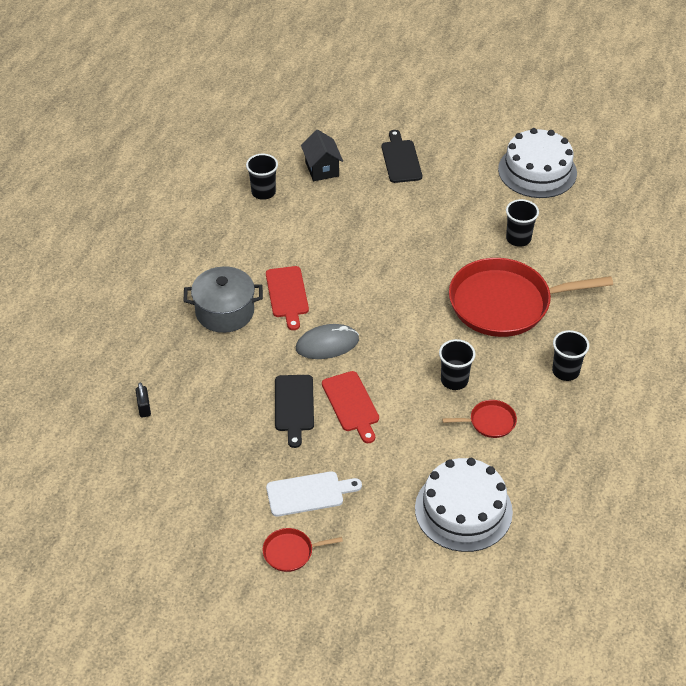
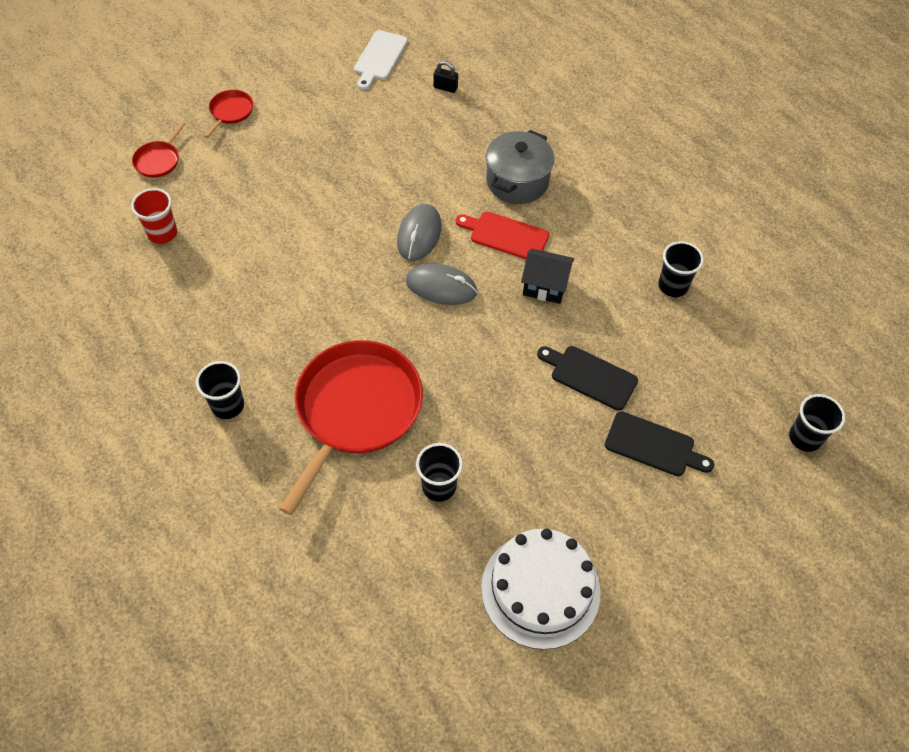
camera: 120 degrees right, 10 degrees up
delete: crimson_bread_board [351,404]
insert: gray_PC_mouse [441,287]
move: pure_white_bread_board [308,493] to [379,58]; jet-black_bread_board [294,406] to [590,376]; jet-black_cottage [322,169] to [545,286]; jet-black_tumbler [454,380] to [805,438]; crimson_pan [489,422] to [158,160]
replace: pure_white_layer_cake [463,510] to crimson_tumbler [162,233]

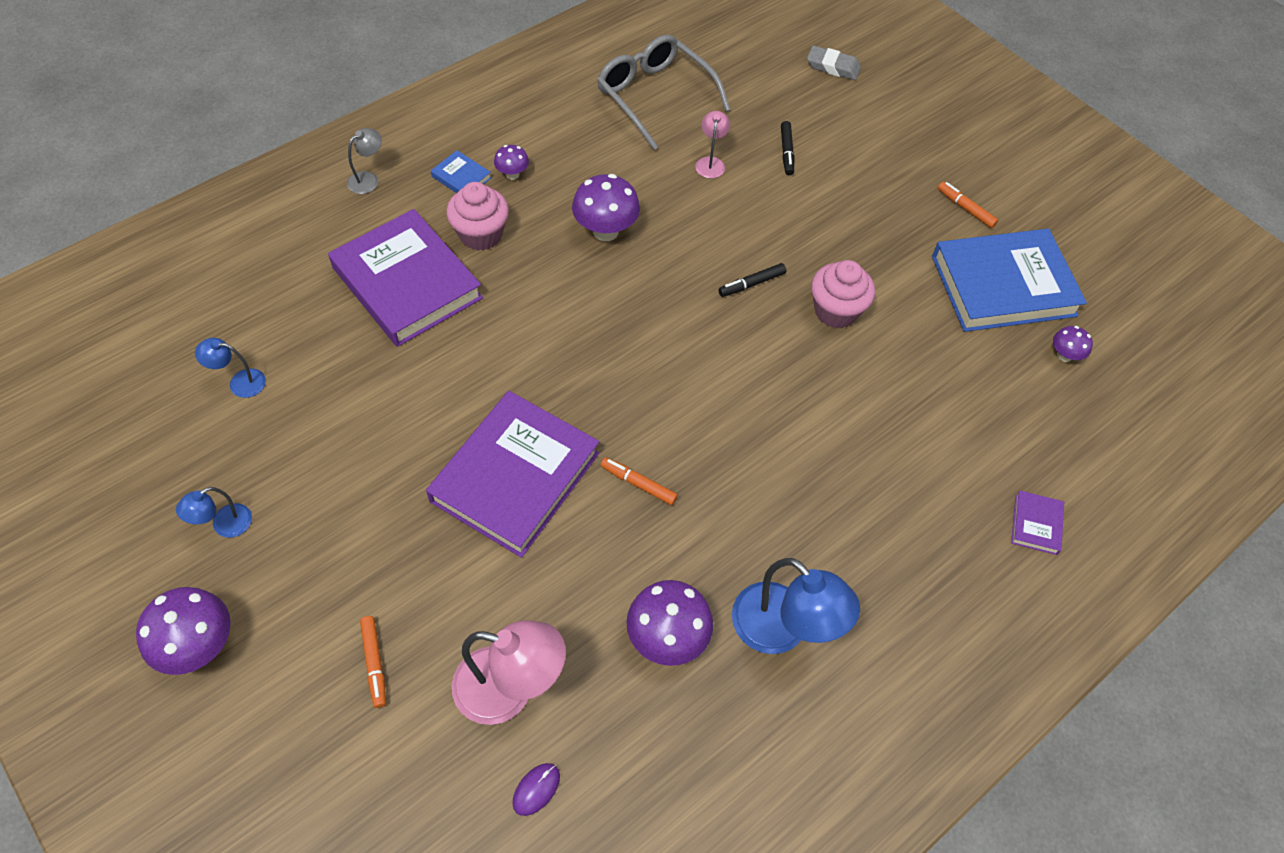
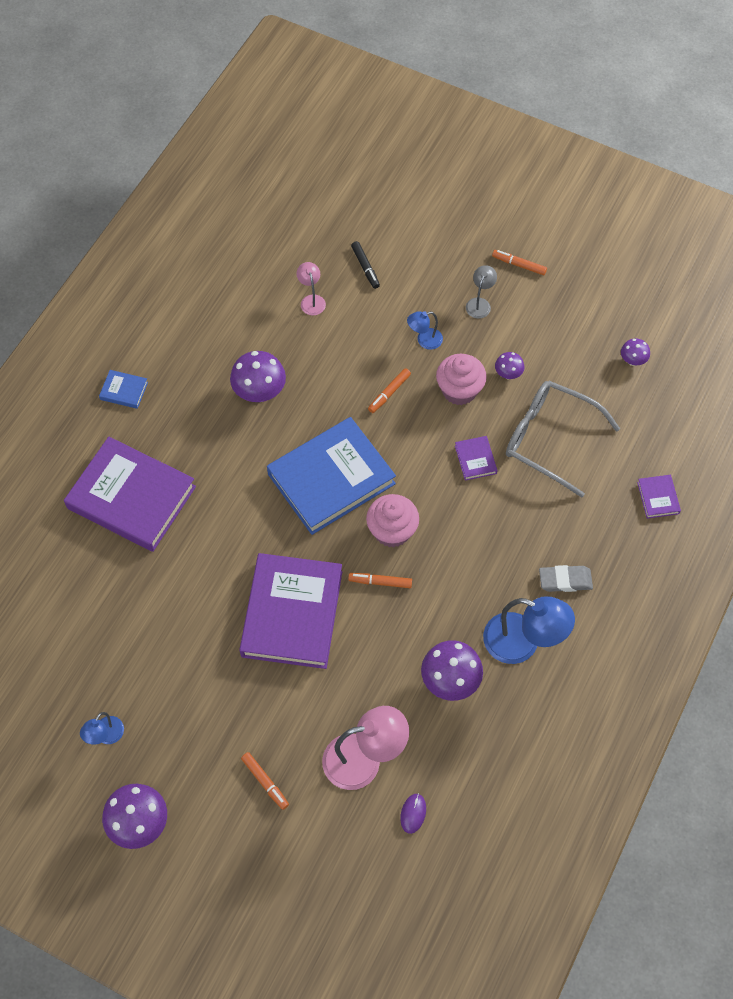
camera: 20 degrees left, 5 degrees up
insert: violet_hardback [475,459]
move: cobalt_desk_lamp [240,382] to [424,340]; gray_desk_lamp [368,179] to [479,303]; pink_muffin [481,234] to [392,531]; violet_fungus [512,174] to [508,374]; gray_eyeglasses [655,97] to [550,439]; gray_pencil_eraser [833,67] to [565,580]; cobalt_hardback [1003,285] to [331,479]
recolor: jet-black_felt_pen [751,284] to orange-coloured_felt_pen [389,393]

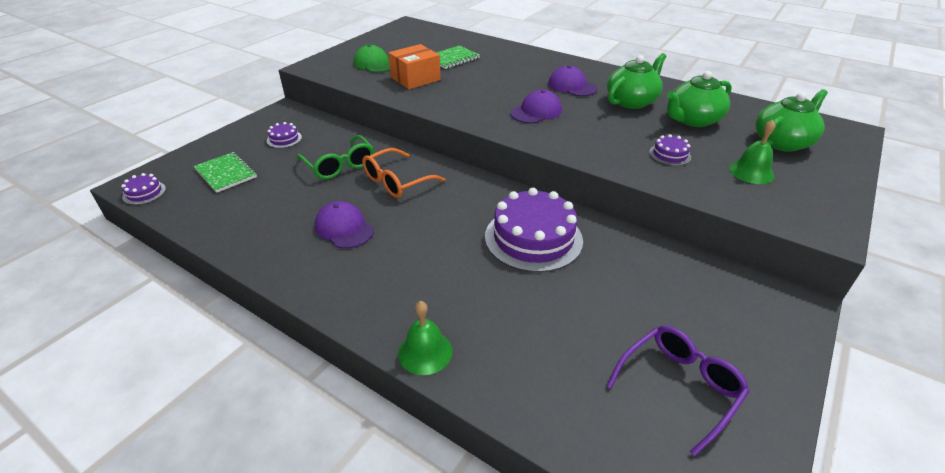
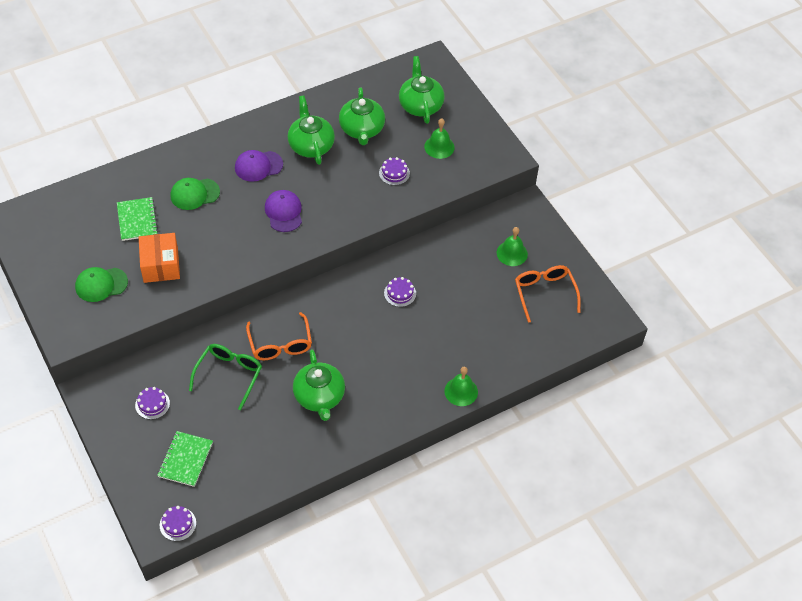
camera: 65 degrees left, 15 degrees up
insert: emerald_peaked_cap [194,194]; emerald_hand_bell [512,253]
replace: violet_peaked_cap [344,228] to emerald_tea_pot [319,397]
recolor: violet_eyeglasses [679,386] to orange-coloured_eyeglasses [544,293]
rotate: emerald_exercise_book [226,173] = [185,459] 60 degrees counterclockwise; emerald_eyeglasses [340,165] = [229,375] 60 degrees counterclockwise
resize: violet_layer_cake [533,238] = [400,293] x0.45

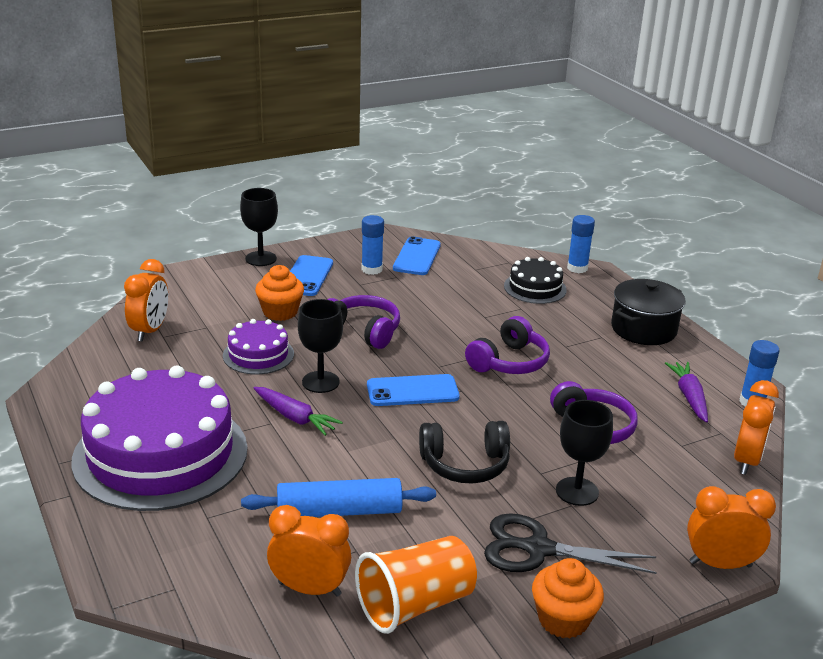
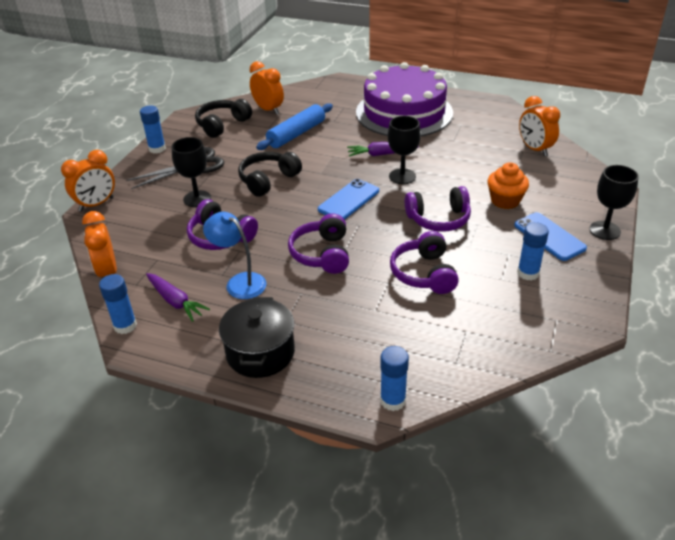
camera: 140 degrees right, 10 degrees up
delete: violet_layer_cake [258,355]; cobalt_smartphone [417,257]; jet-black_layer_cake [535,288]
insert: cobalt_desk_lamp [239,282]; violet_headset [424,273]
replace: orange-coloured_tumbler [415,605] to jet-black_headset [222,125]; orange-coloured_muffin [563,619] to cobalt_glue [157,149]
rotate: orange-coloured_clock [309,589] = [268,109] 105 degrees counterclockwise

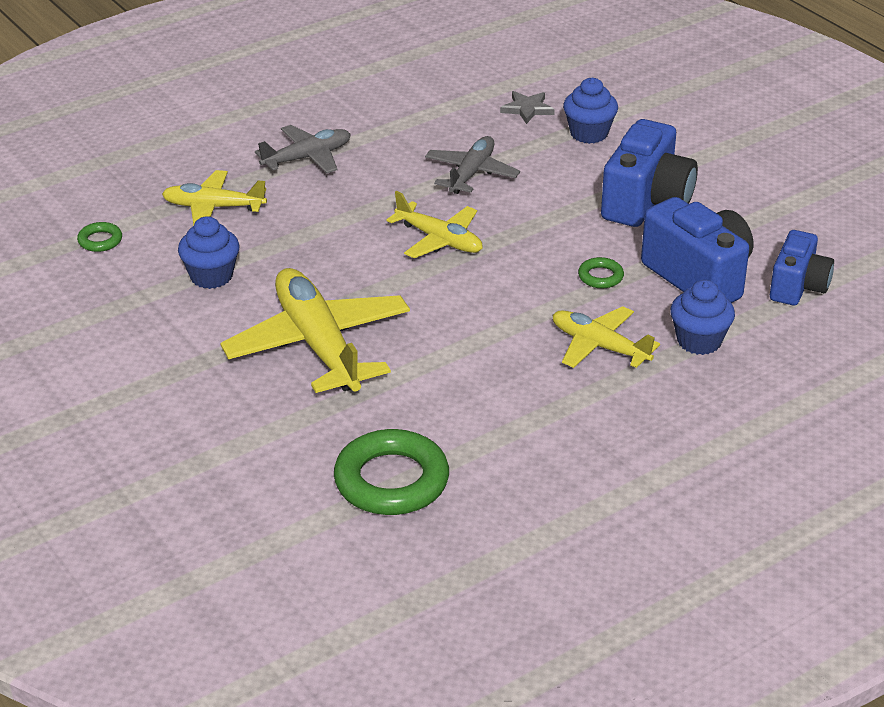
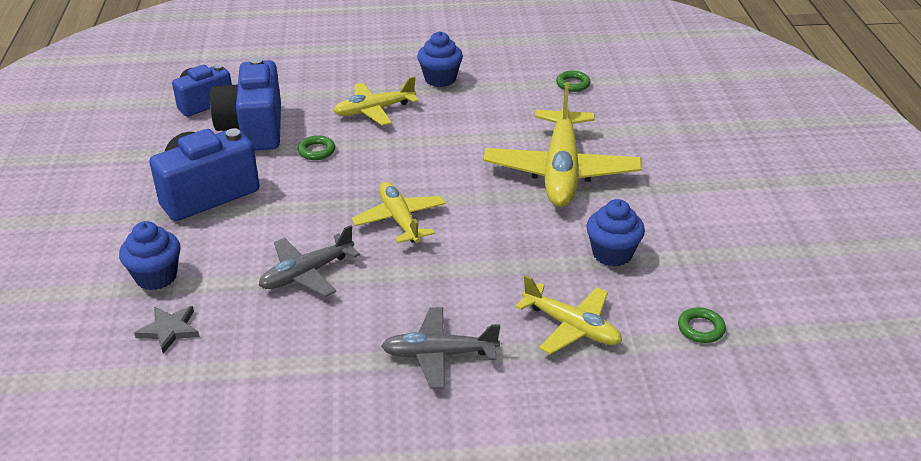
camera: 150 degrees left, 0 degrees up
move: cobalt_muffin [699,341] to [440,79]
rotate: golden_toy_plane [599,346] = [374,110] 90 degrees clockwise
resize: emerald_hoop [391,481] = [573,84] x0.46

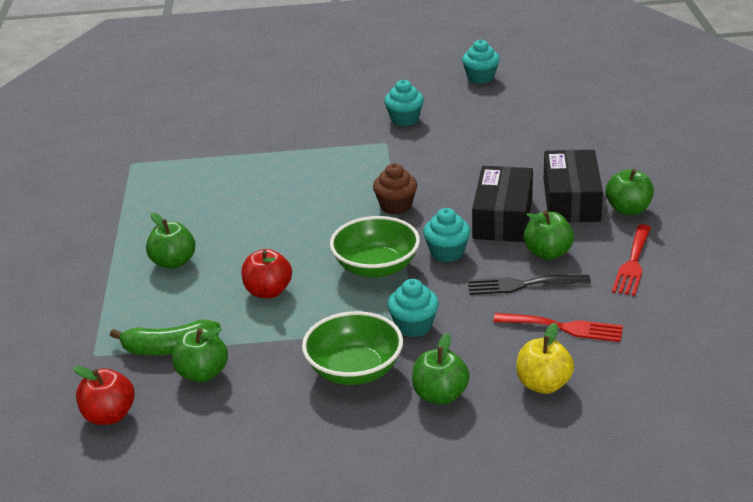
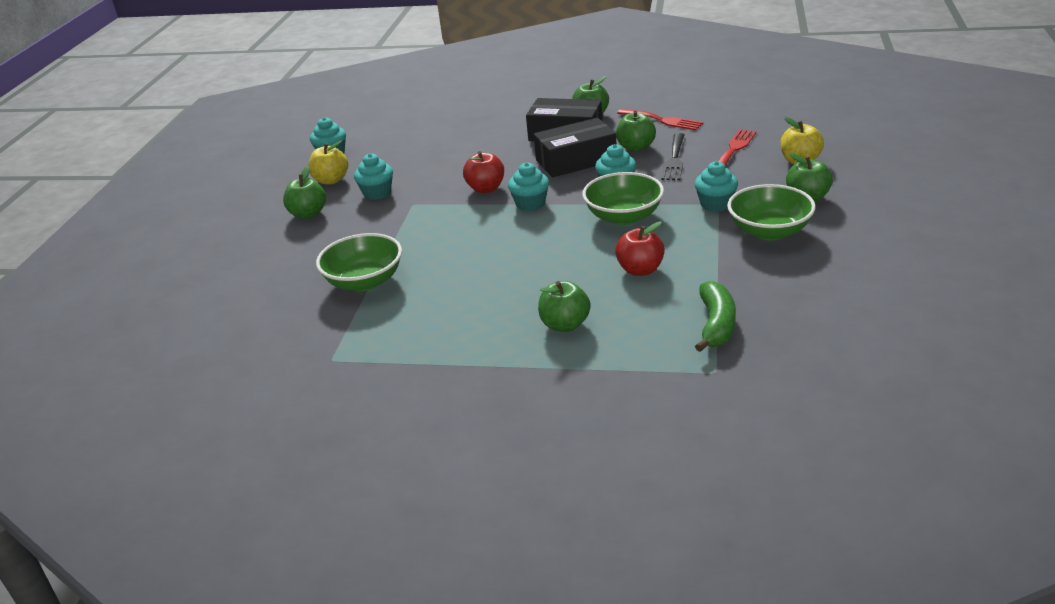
camera: 75 degrees left, 0 degrees up
insert: golden_apple_fruit [331,180]; emerald_deep_dish [364,281]
move: crimson_apple_fruit [109,415] to [486,188]; emerald_apple_fruit [202,374] to [308,214]
recolor: dark_brown_muffin [396,206] to aqua_muffin [530,204]
rotate: jet-black_parcel [502,218] = [576,160] 45 degrees counterclockwise

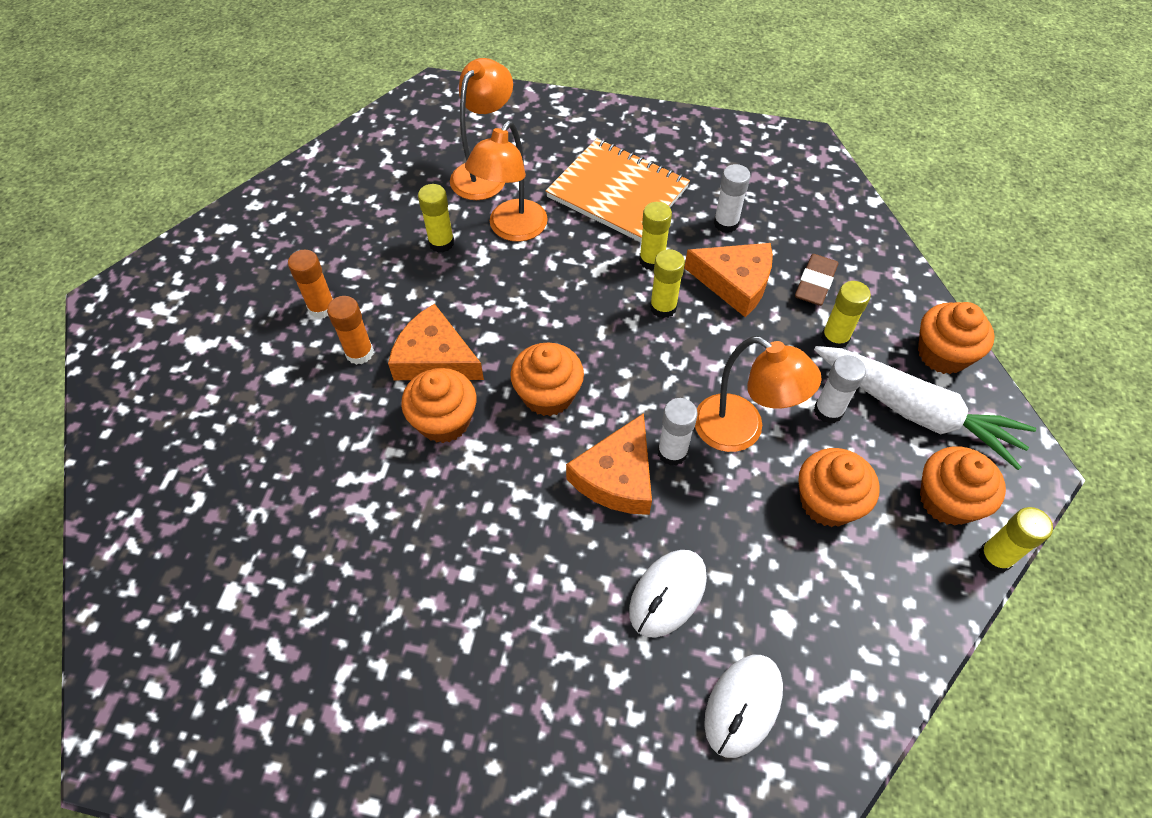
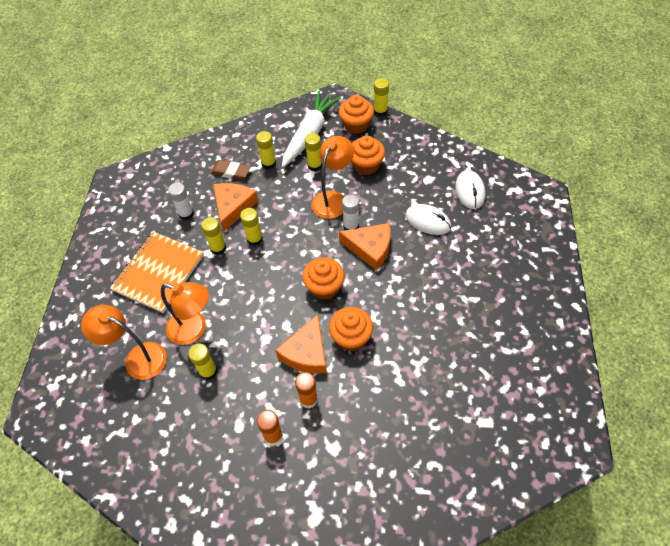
camera: 95 degrees left, 0 degrees up
delete: orange-coloured_muffin [942,354]
recolor: pure_white_glue [828,411] to golden_glue [315,165]
rotate: pure_white_PC_mouse [743,705] = [470,191] 60 degrees clockwise

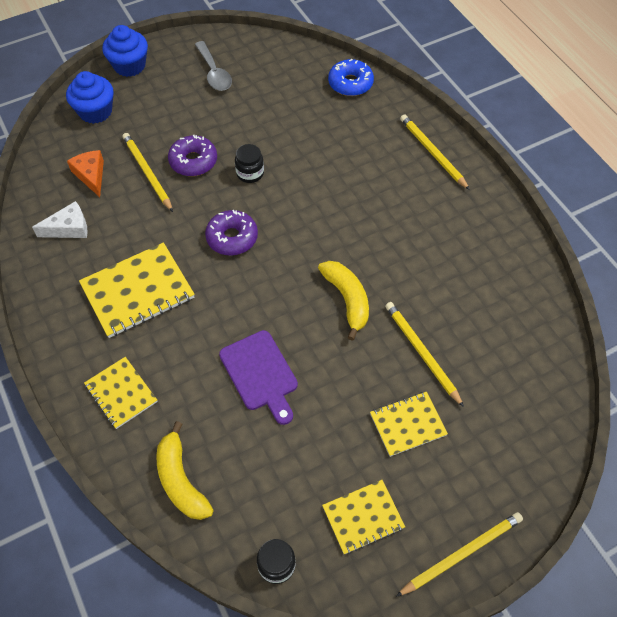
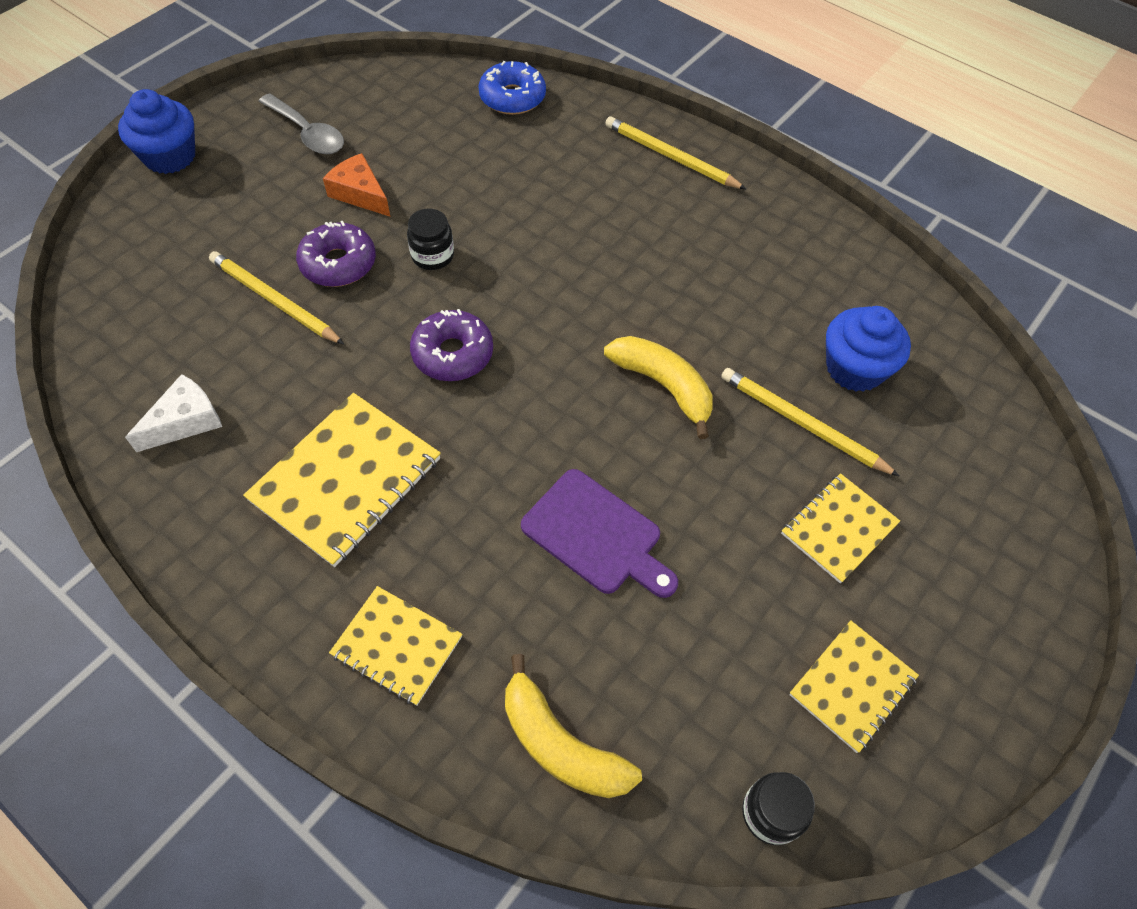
camera: 25 degrees left, 0 degrees up
delete: golden_pencil [461,554]
move: cobalt_muffin [95,111] to [854,368]; orange-coloured_cheese [91,175] to [360,193]

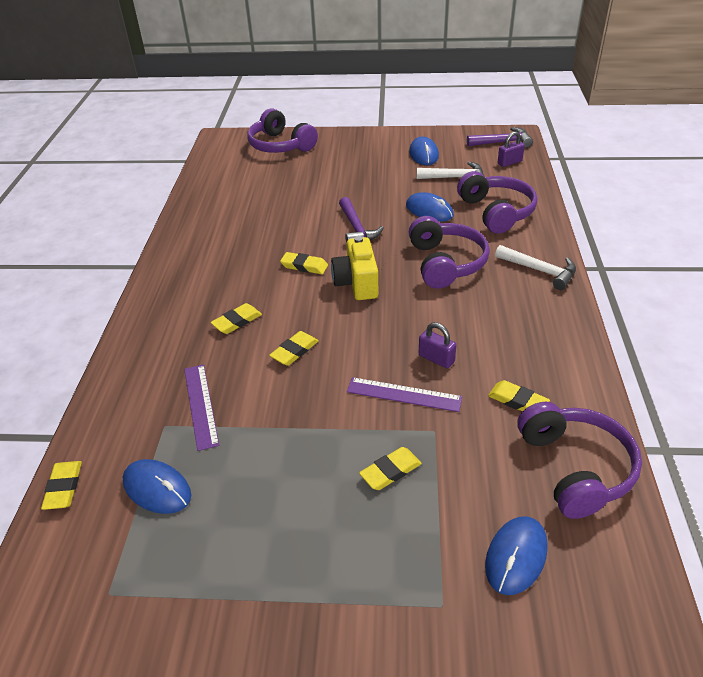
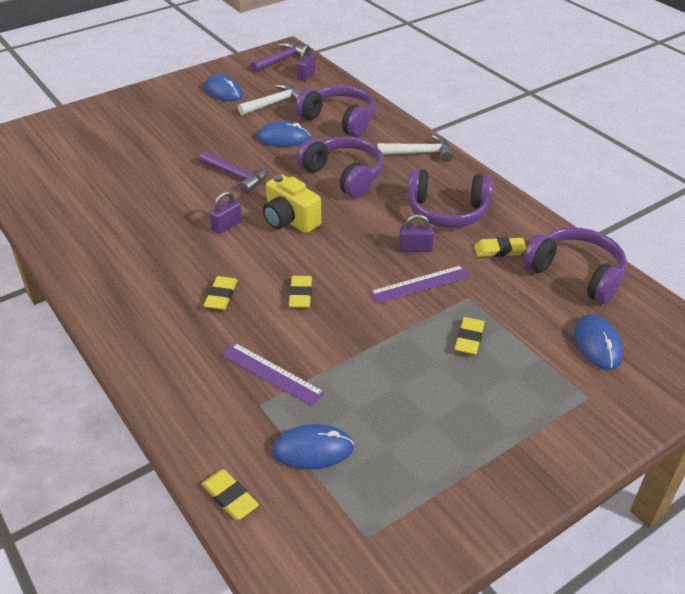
camera: 40 degrees left, 0 degrees up
move: violet_headset [280,145] to [447,211]
replace: golden_pencil_eraser [304,266] to violet_lock [227,226]

